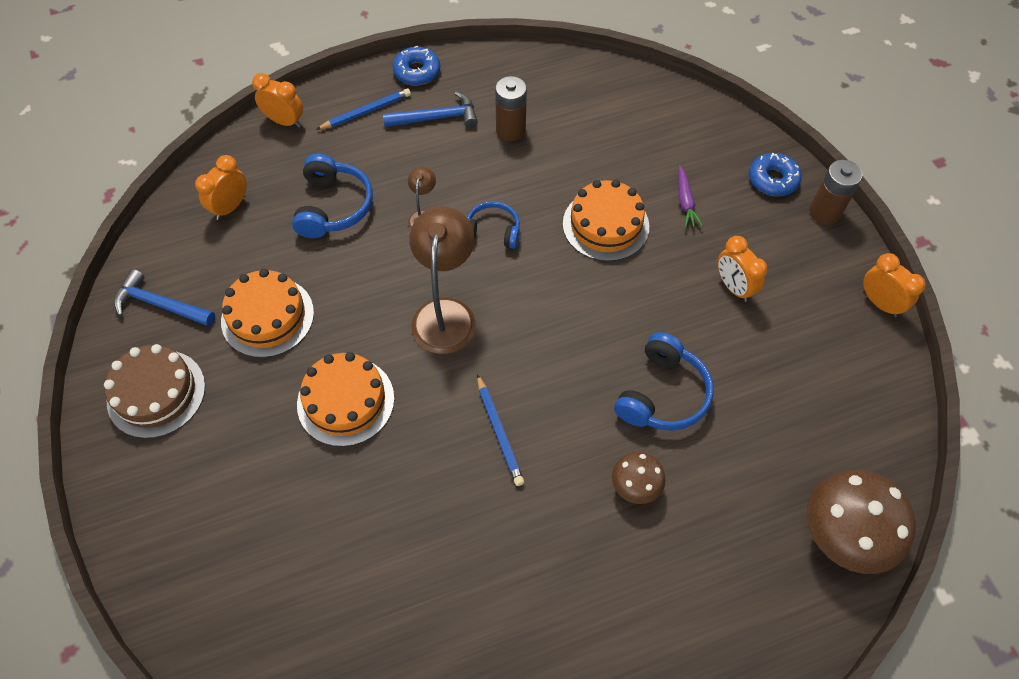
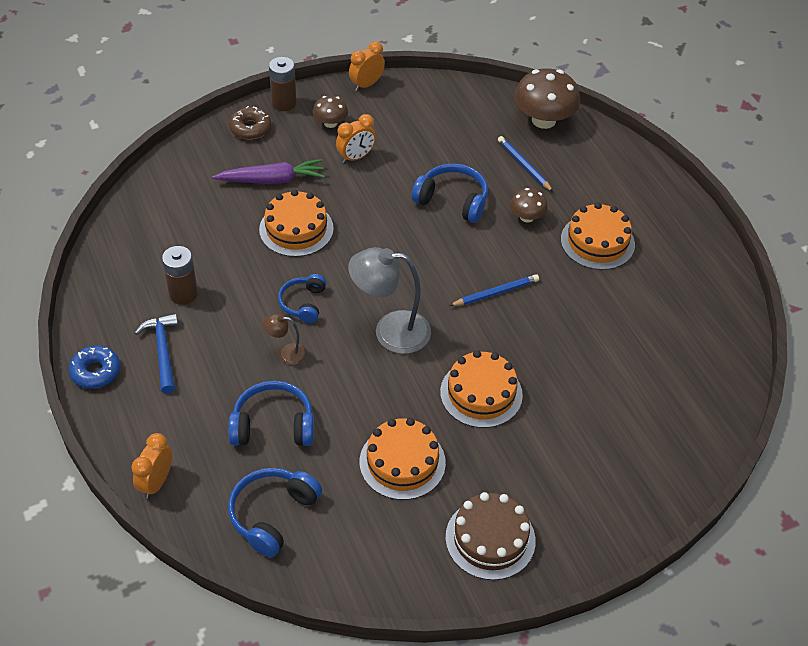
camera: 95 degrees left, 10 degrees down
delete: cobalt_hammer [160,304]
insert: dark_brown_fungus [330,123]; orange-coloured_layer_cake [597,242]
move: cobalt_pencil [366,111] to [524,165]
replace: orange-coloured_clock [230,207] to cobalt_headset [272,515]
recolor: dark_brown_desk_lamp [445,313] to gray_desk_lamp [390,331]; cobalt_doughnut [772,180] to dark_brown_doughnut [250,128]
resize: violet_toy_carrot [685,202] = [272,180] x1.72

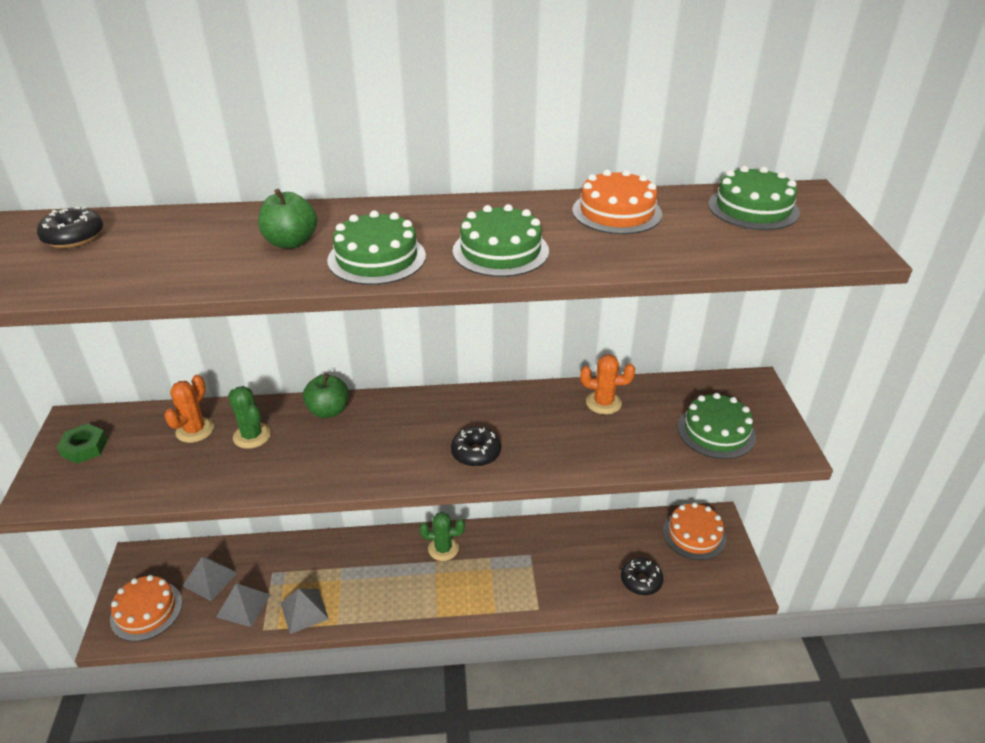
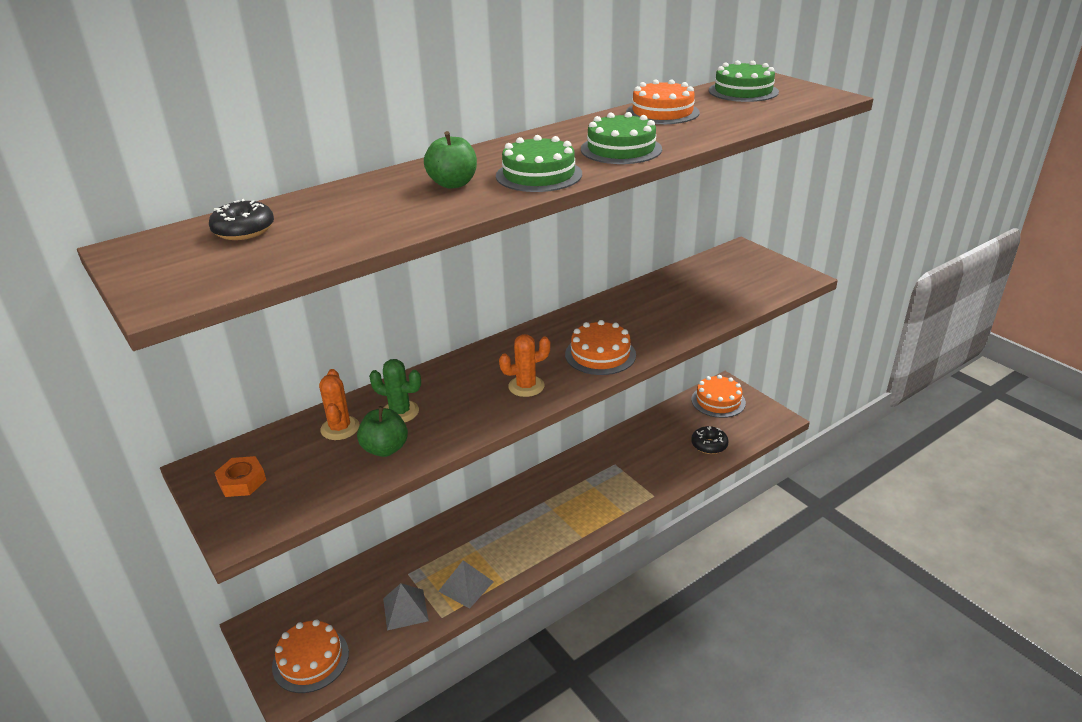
camera: 30 degrees left, 5 degrees down
delete: gray_pyramid_shape [210,579]; emerald_prickly_plant [443,549]; emerald_layer_cake [716,431]
move: emerald_apple_fruit [328,410] to [385,449]; orange-coloured_prickly_plant [603,403] to [526,386]
replace: jet-black_doughnut [476,453] to orange-coloured_layer_cake [600,354]
recolor: emerald_nut [84,448] to orange-coloured_nut [242,481]

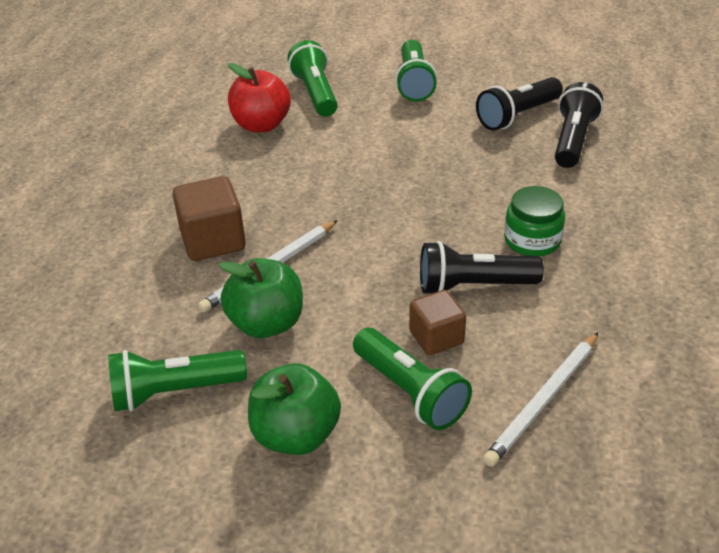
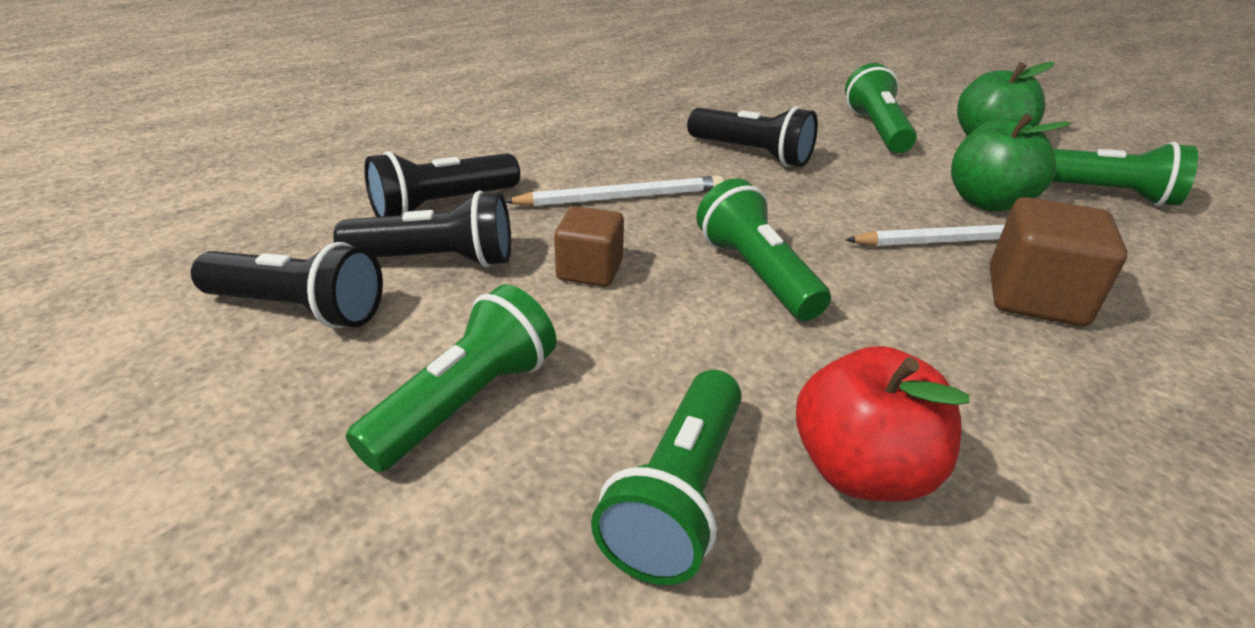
camera: 145 degrees left, 5 degrees down
delete: emerald_jam_jar [532,240]
insert: jet-black_pocket_torch [299,309]; emerald_pocket_torch [756,273]
move: dark_brown_solid_cube [436,337] to [590,270]; pure_white_pencil [543,401] to [621,197]

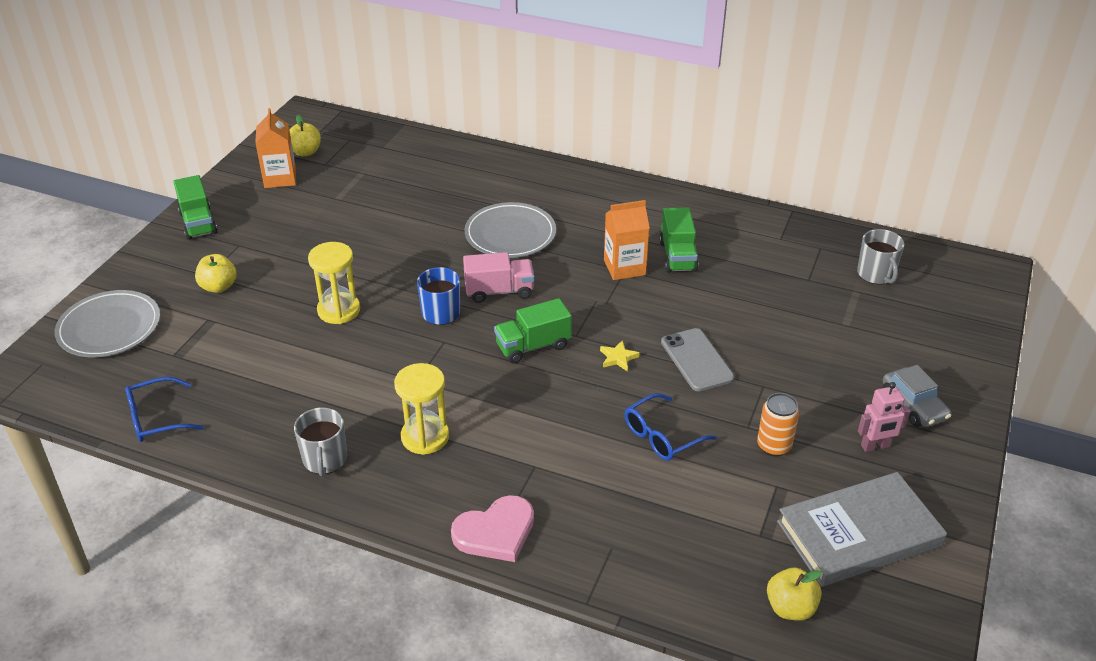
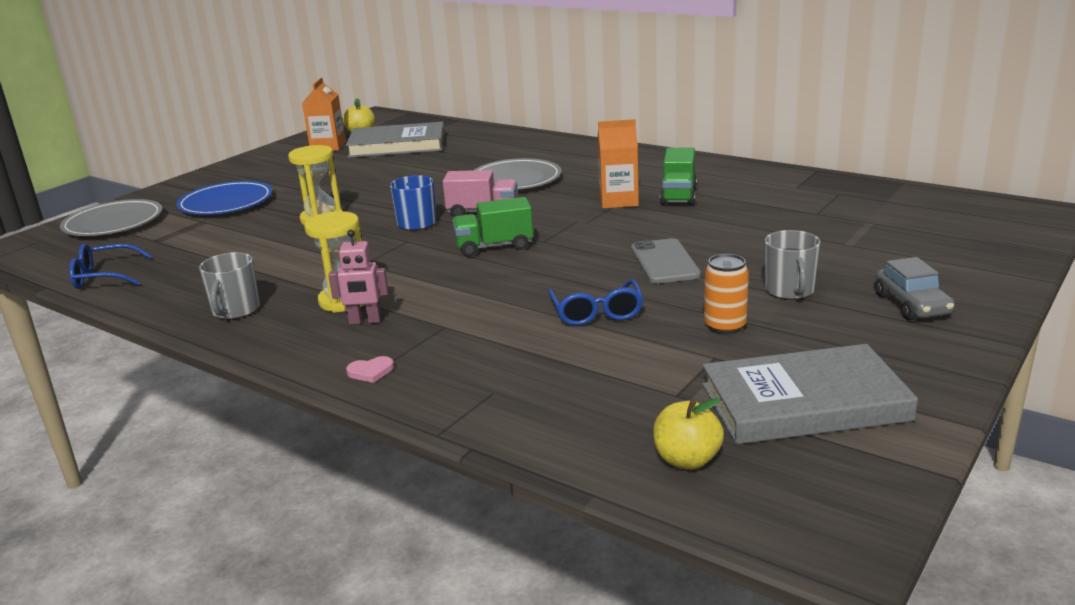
camera: 15 degrees right, 15 degrees down
delete: emerald_truck [198,223]; golden_star [618,358]
insert: gray_hardback [397,145]
move: gray_tea_mug [876,274] to [789,290]; pink_toy_robot [875,446] to [365,321]
replace: golden_apple_fruit [218,287] to cobalt_plate [226,203]
rotate: cobalt_eyeglasses [661,436] = [596,313] 75 degrees counterclockwise
resize: pink_love_heart [495,532] = [371,371] x0.47

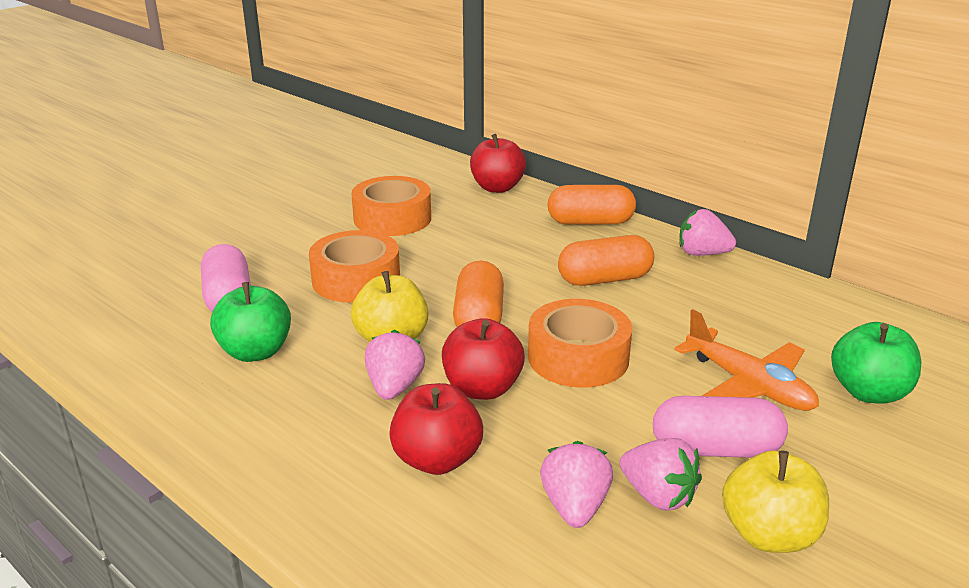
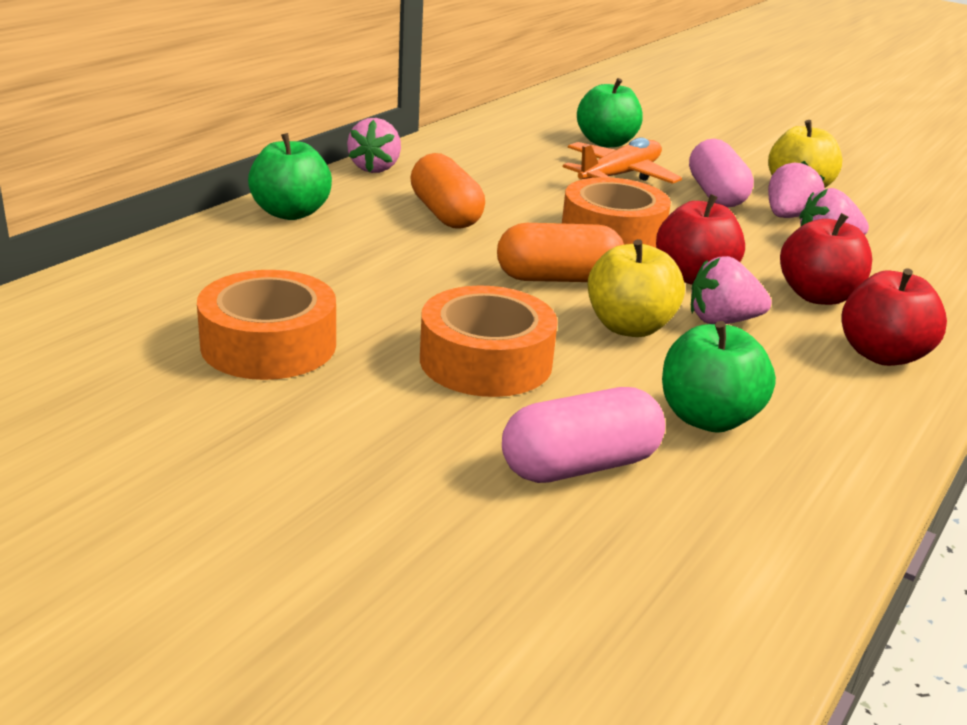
camera: 100 degrees left, 0 degrees up
move: crimson_apple_fruit [497,188] to [882,355]
replace: orange-coloured_pill_shape [590,222] to emerald_apple_fruit [290,213]

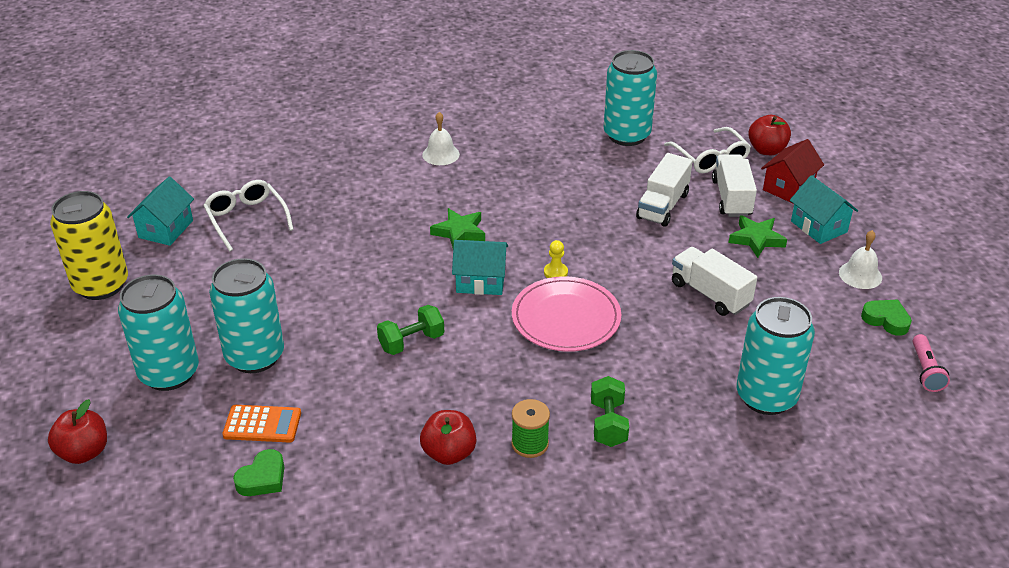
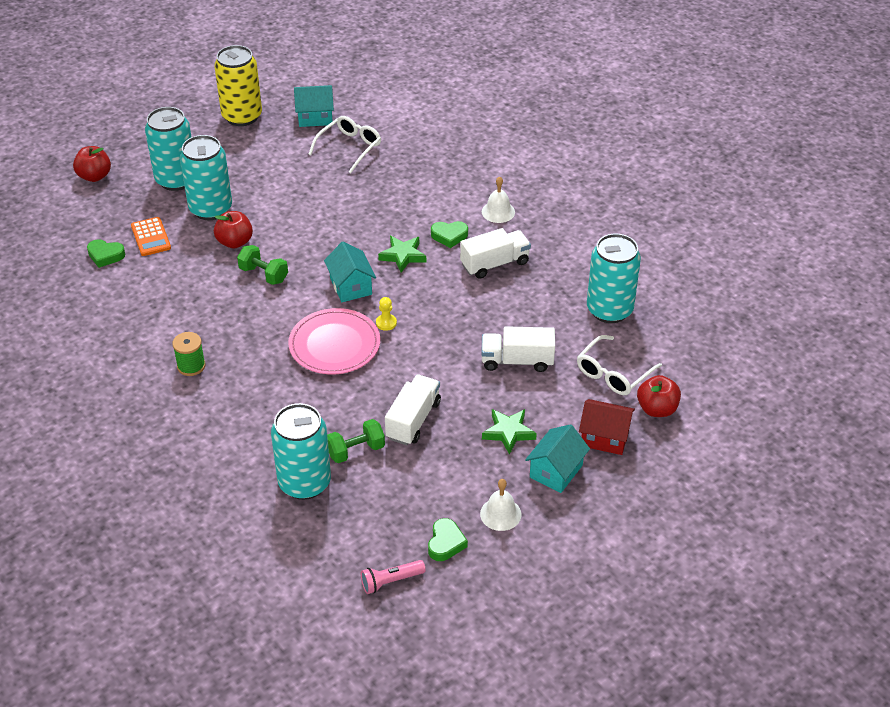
camera: 65 degrees right, 5 degrees up
insert: emerald_love_heart [449,236]
move: crimson_apple_fruit [449,453] to [235,242]; emerald_hand_weight [608,423] to [356,451]; pure_white_truck [731,198] to [495,264]

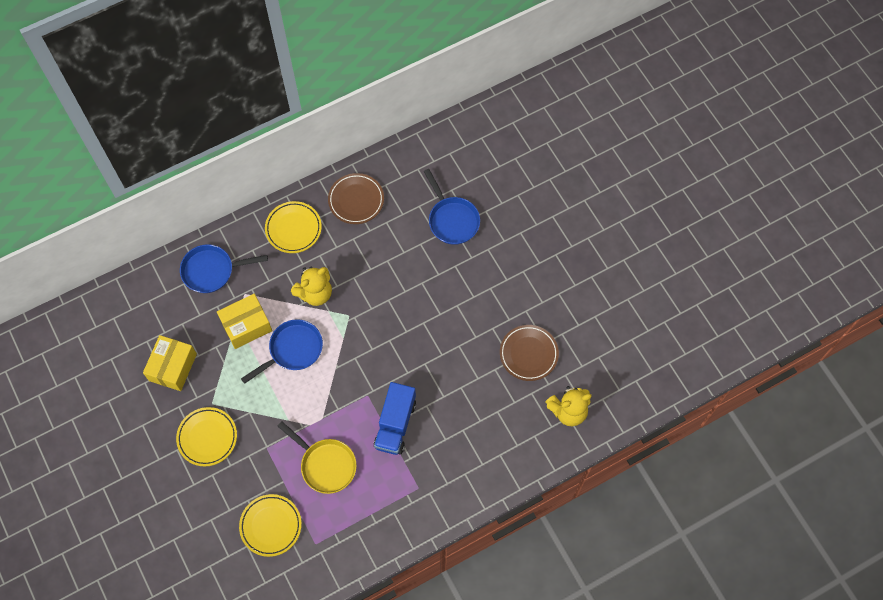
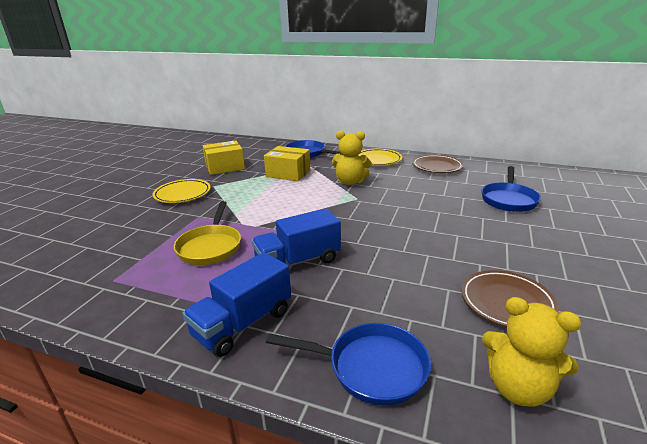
camera: 50 degrees right, 40 degrees down
delete: golden_plate [271,526]
insert: cobalt_truck [243,323]
move: cobalt_pan [293,350] to [371,367]

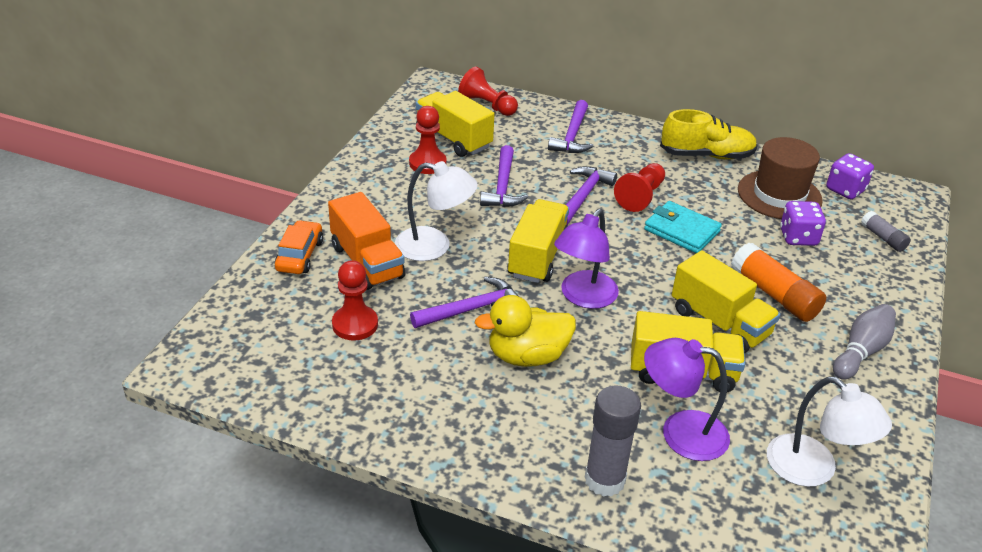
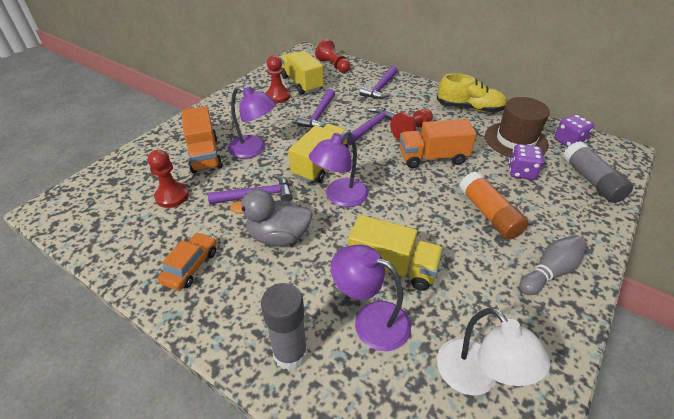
camera: 15 degrees right, 5 degrees up
delete: golden_truck [719,323]
move: orange-coloured_car [299,255] to [191,266]
replace: aqua_billfold [681,230] to orange-coloured_truck [432,157]
recolor: pure_white_desk_lamp [434,246] to violet_desk_lamp [254,149]; golden_toy_duck [527,356] to gray_toy_duck [278,236]
resize: gray_glue [883,238] = [591,180] x1.79

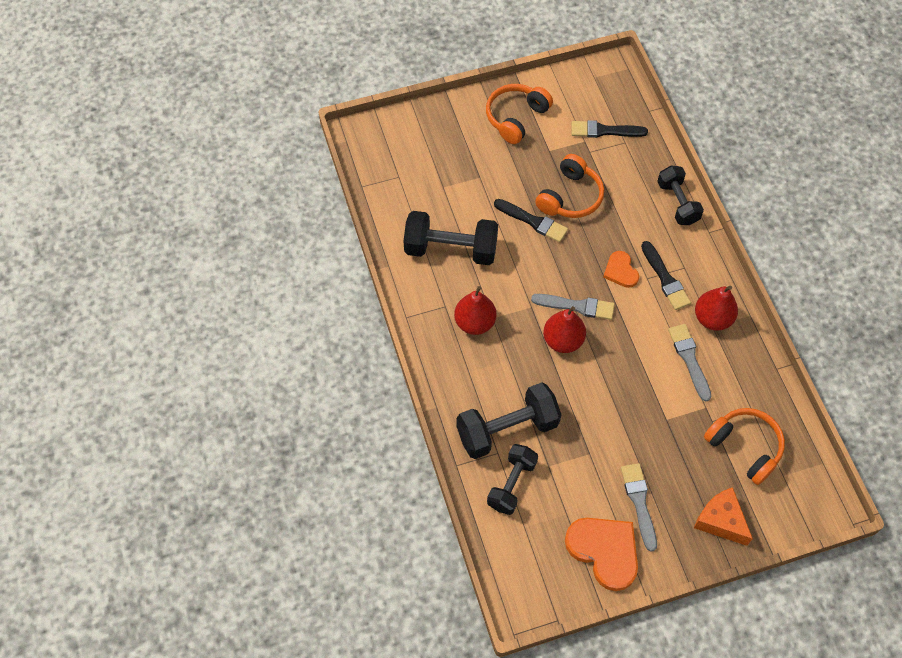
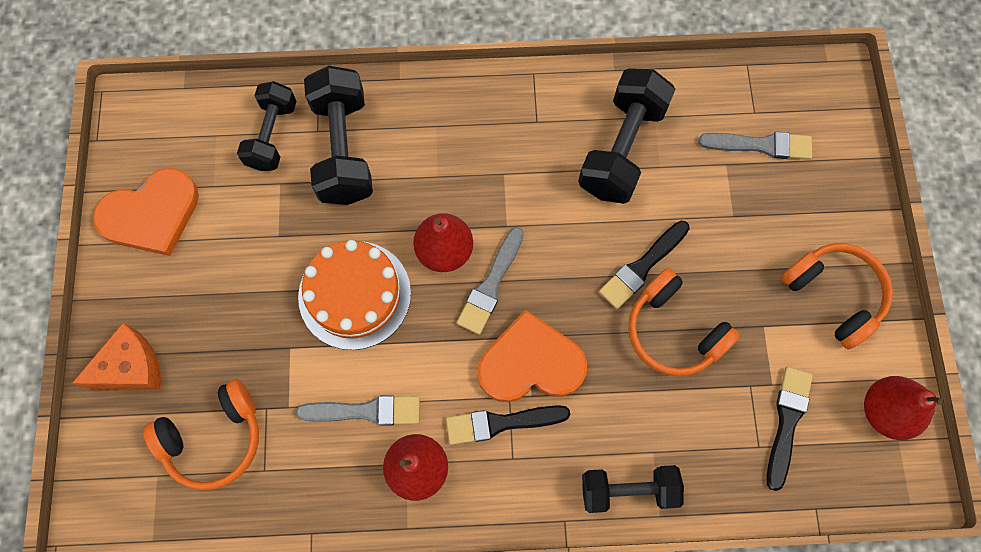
camera: 105 degrees right, 10 degrees up
insert: orange-coloured_layer_cake [354,295]
move: crimson_pear_fruit [475,323] to [884,411]; gray_brush [639,502] to [761,145]
rotate: jet-black_hand_weight [512,484] = [272,135] 60 degrees clockwise
resize: orange-coloured_love_heart [620,271] = [530,363] x1.78

